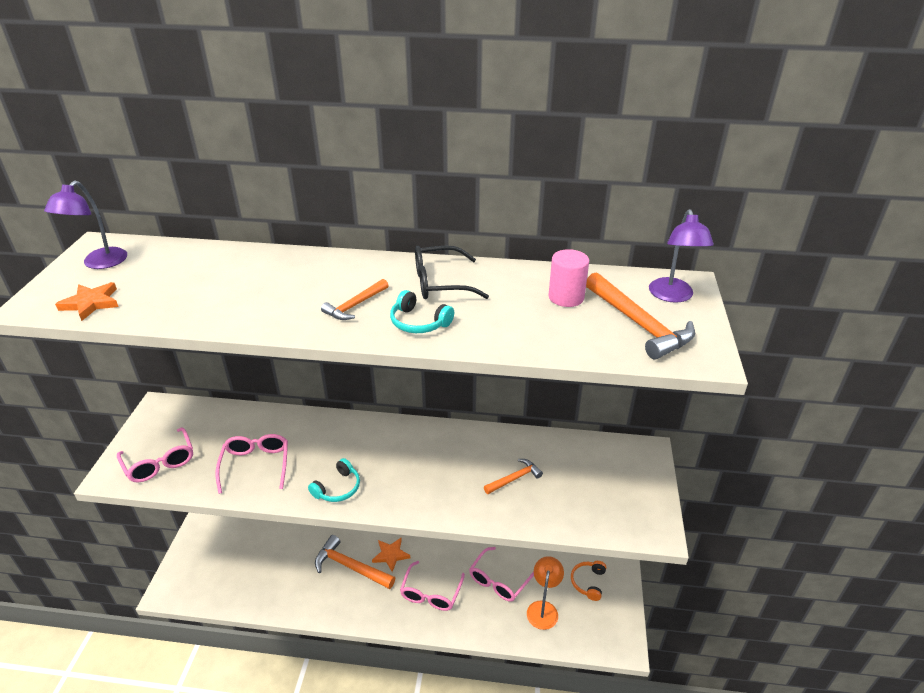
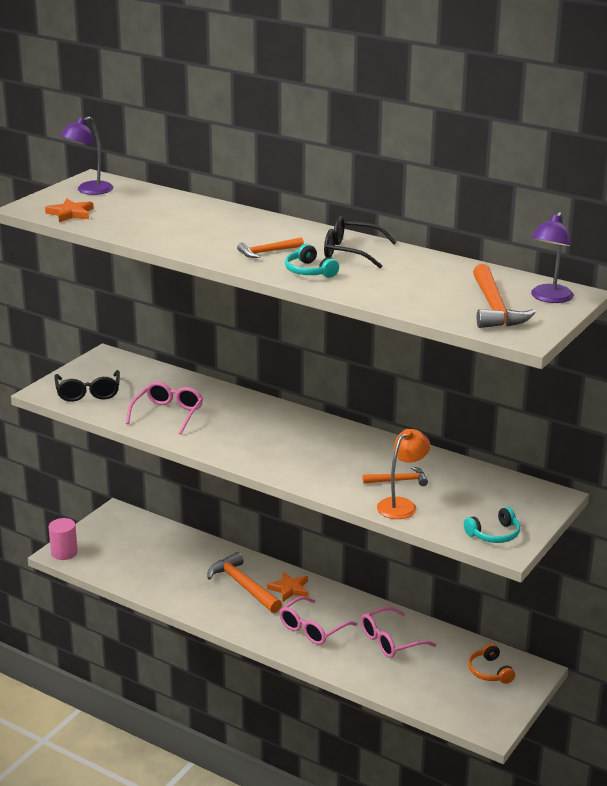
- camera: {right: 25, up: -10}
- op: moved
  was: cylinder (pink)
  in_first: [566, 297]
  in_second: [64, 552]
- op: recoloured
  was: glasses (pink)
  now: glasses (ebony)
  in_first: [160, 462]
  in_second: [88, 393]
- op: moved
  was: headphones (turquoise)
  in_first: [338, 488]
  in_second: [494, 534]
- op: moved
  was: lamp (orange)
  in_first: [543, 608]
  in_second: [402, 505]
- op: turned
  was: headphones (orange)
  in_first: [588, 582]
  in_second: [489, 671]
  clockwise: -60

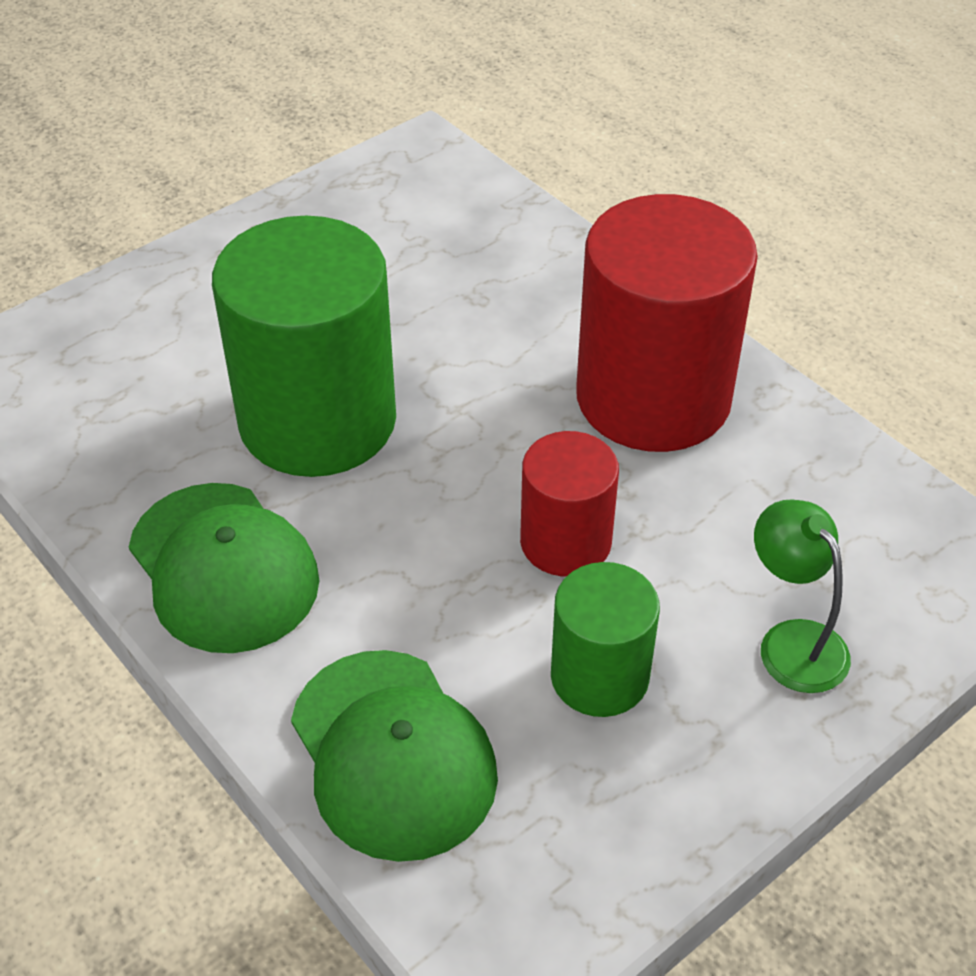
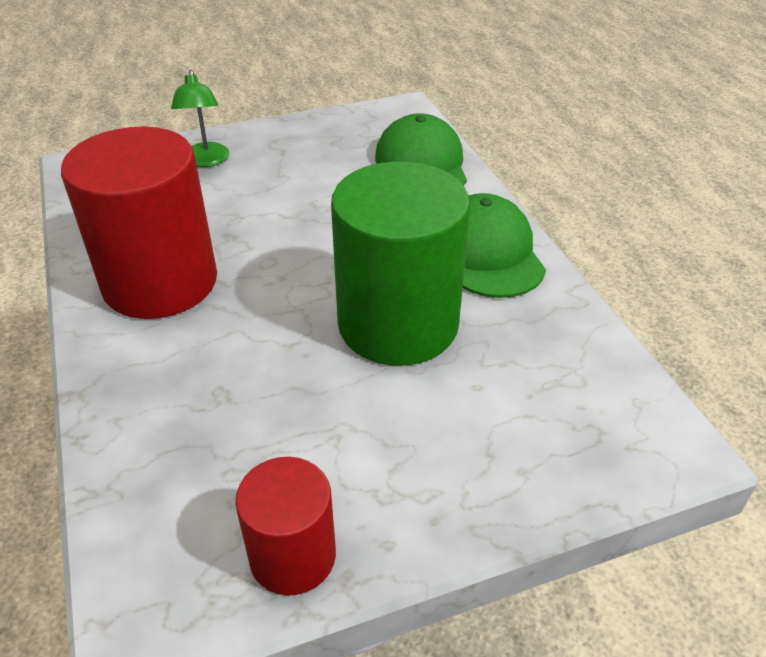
- camera: {right: -160, up: -5}
- op: moved
  was: cylinder (red)
  in_first: [565, 542]
  in_second: [293, 556]
- op: removed
  was: cylinder (green)
  in_first: [599, 676]

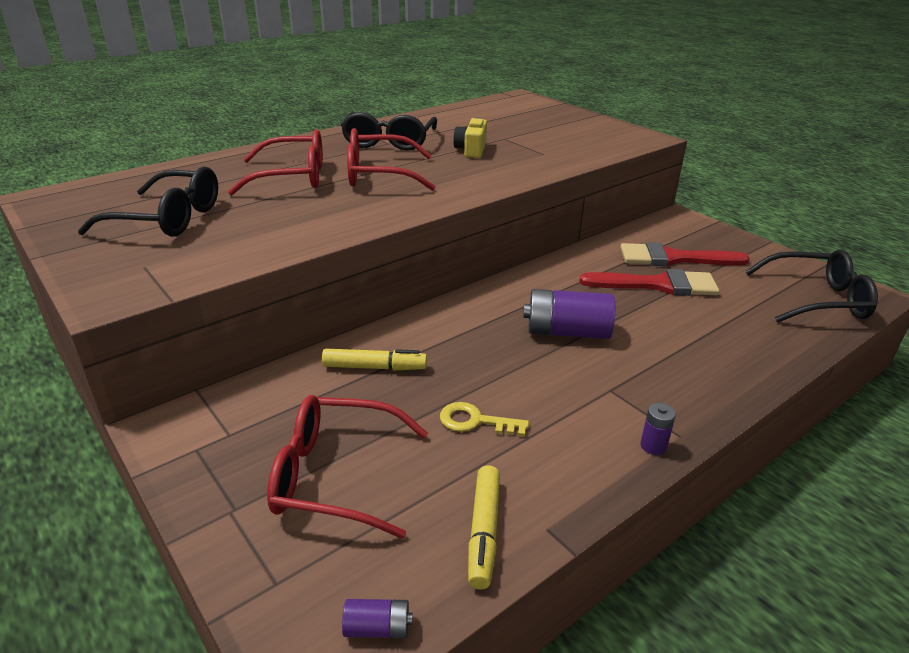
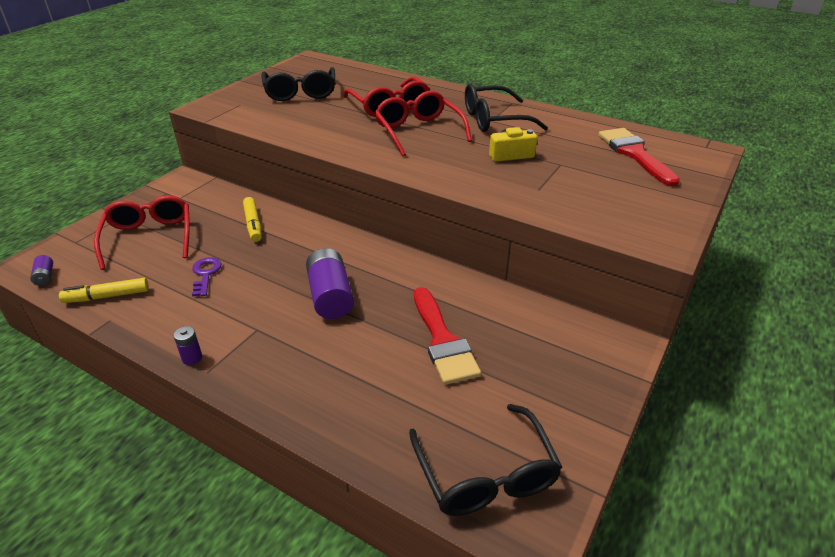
- camera: {right: 70, up: 5}
- op: moved
  was: paint brush (red)
  in_first: [673, 258]
  in_second: [634, 154]
- op: recoloured
  was: latchkey (yellow)
  now: latchkey (purple)
  in_first: [475, 421]
  in_second: [205, 274]

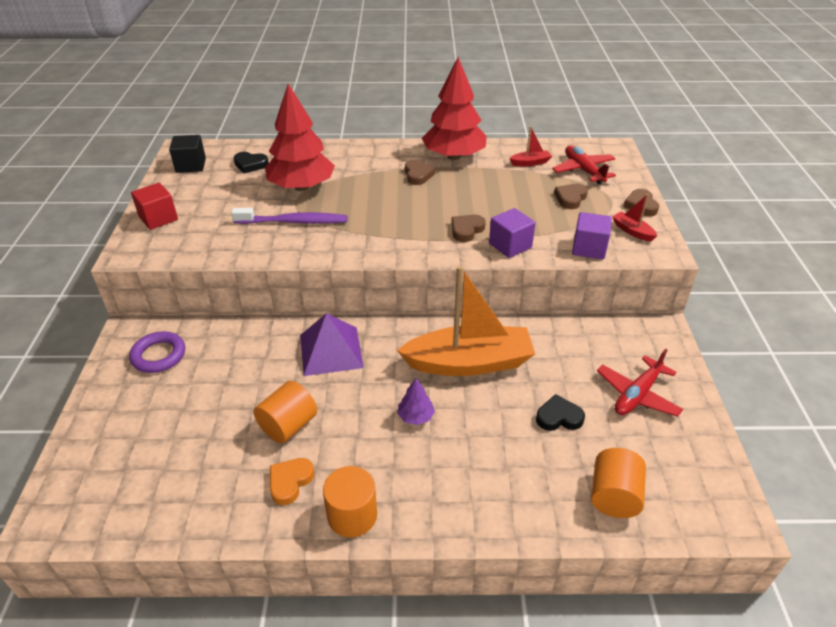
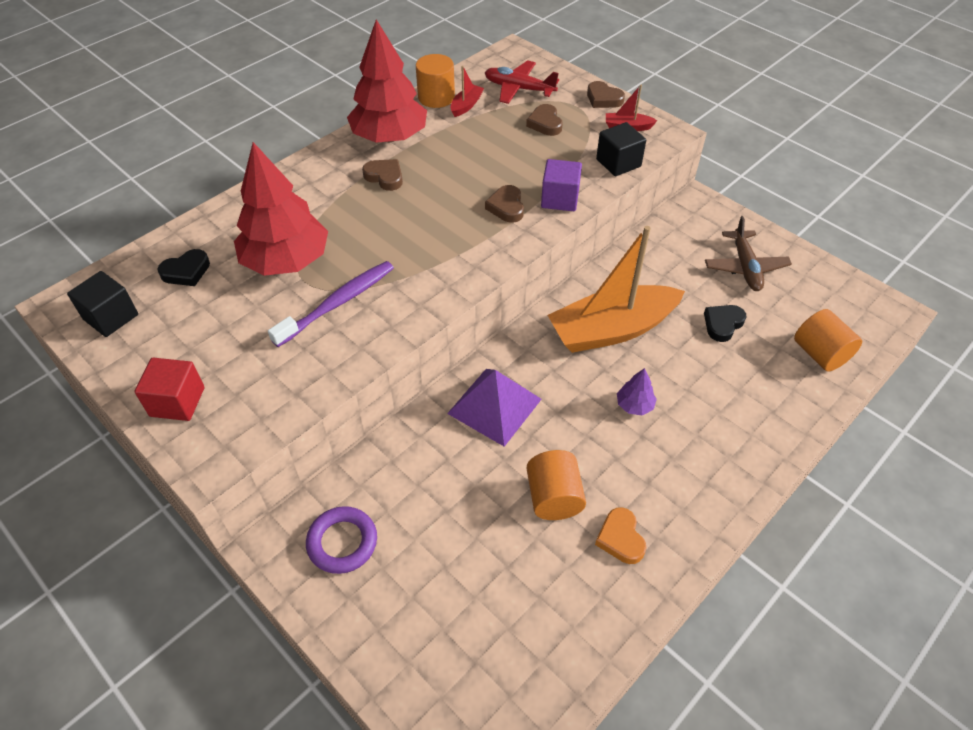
- camera: {right: -45, up: 10}
- op: recoloured
  was: block (purple)
  now: block (ebony)
  in_first: [589, 248]
  in_second: [618, 163]
- op: turned
  was: sailboat (orange)
  in_first: [469, 363]
  in_second: [612, 330]
  clockwise: -150
- op: recoloured
  was: plane (red)
  now: plane (russet)
  in_first: [637, 394]
  in_second: [745, 267]
- op: moved
  was: cylinder (orange)
  in_first: [352, 515]
  in_second: [436, 97]

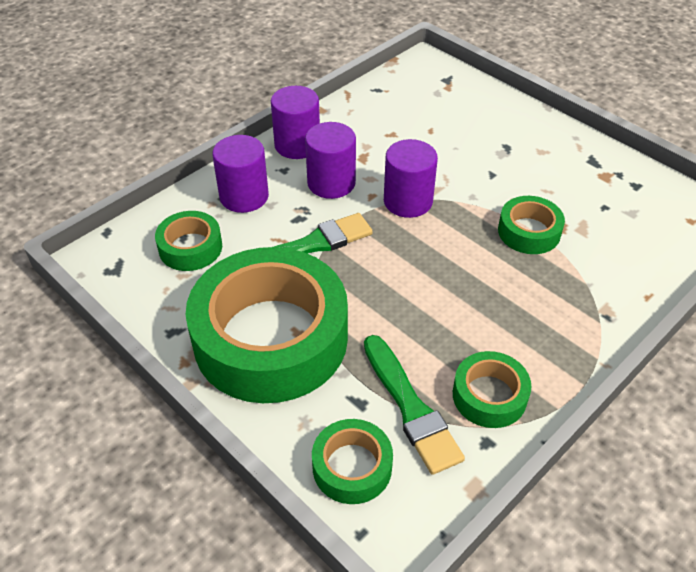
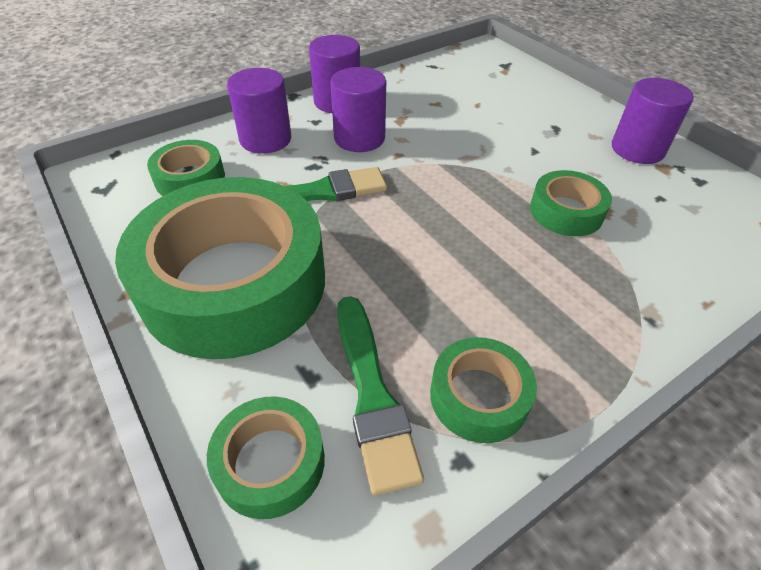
- camera: {right: 10, up: 0}
- op: moved
  was: cylinder (purple)
  in_first: [408, 201]
  in_second: [637, 149]

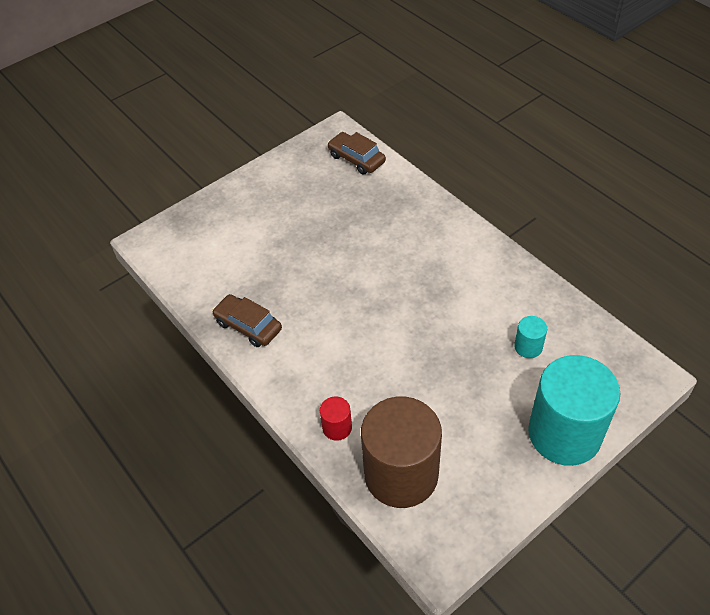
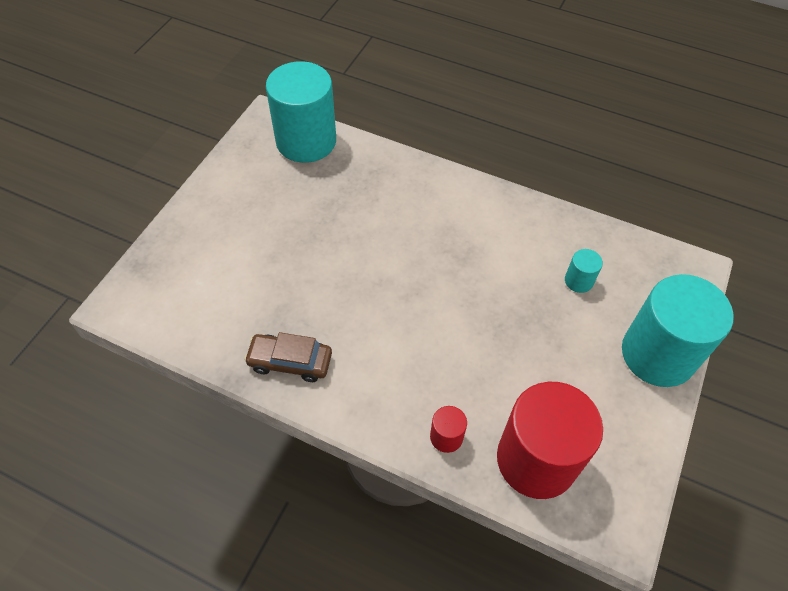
- camera: {right: -30, up: 5}
- op: replaced
  was: automobile (russet)
  now: cylinder (turquoise)
  in_first: [356, 159]
  in_second: [306, 141]
- op: recoloured
  was: cylinder (russet)
  now: cylinder (red)
  in_first: [401, 474]
  in_second: [536, 459]

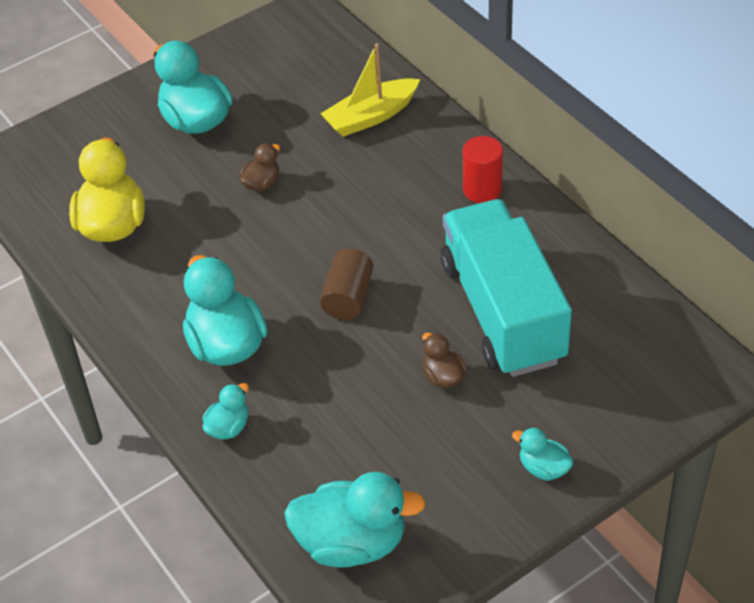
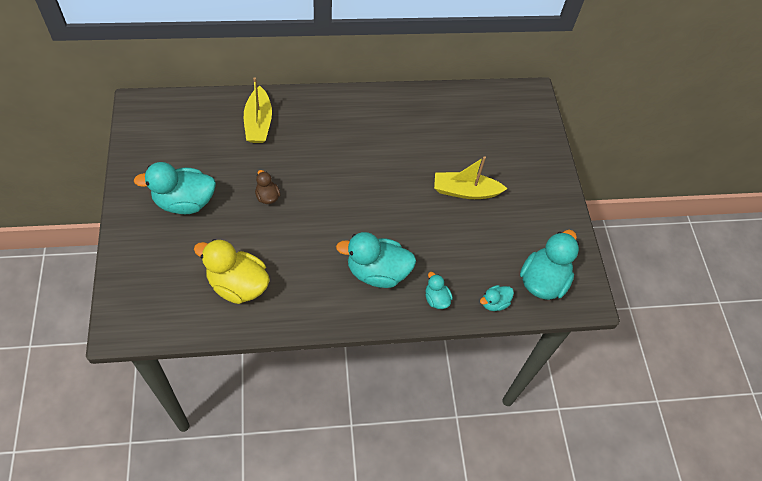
- camera: {right: -70, up: 10}
- op: removed
  was: cylinder (red)
  in_first: [482, 190]
- op: removed
  was: truck (turquoise)
  in_first: [502, 312]
- op: removed
  was: cylinder (russet)
  in_first: [348, 297]
- op: replaced
  was: rubber duck (russet)
  now: sailboat (yellow)
  in_first: [443, 376]
  in_second: [465, 191]
- op: moved
  was: rubber duck (turquoise)
  in_first: [543, 468]
  in_second: [494, 303]

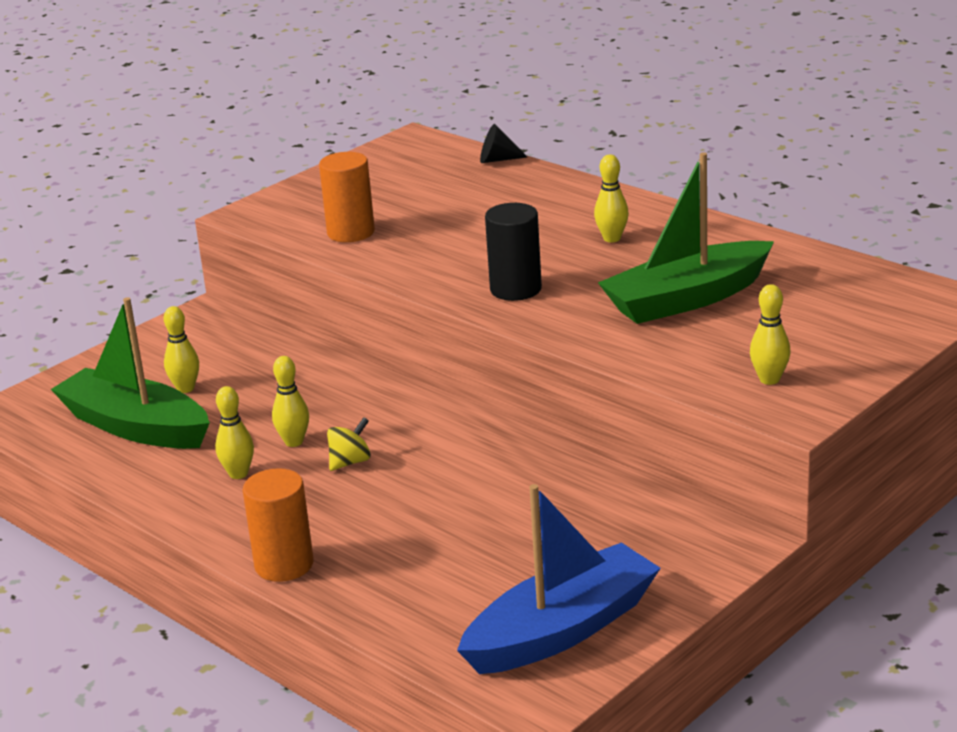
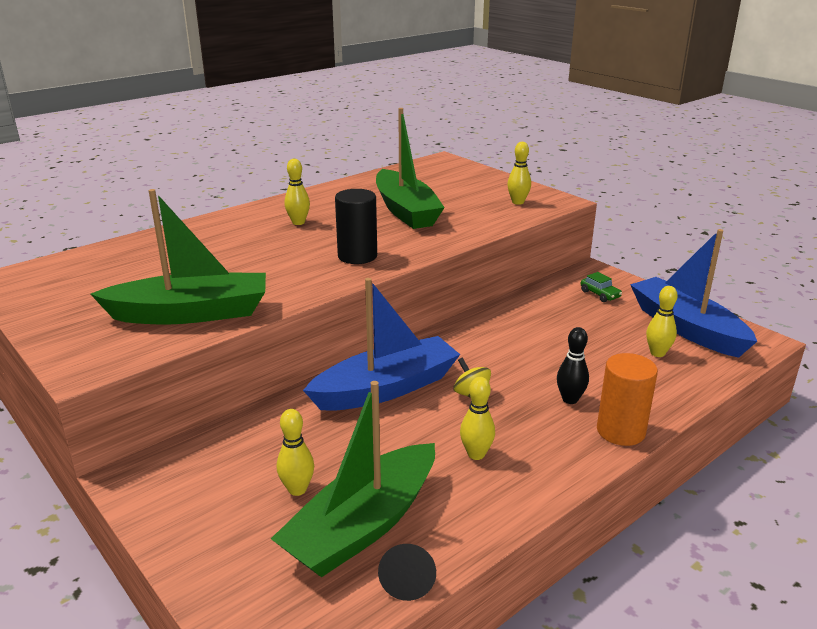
- camera: {right: -85, up: 0}
- op: moved
  was: cone (ebony)
  in_first: [497, 160]
  in_second: [407, 581]
- op: replaced
  was: cylinder (orange)
  now: sailboat (green)
  in_first: [351, 232]
  in_second: [191, 313]
- op: moved
  was: skittle (yellow)
  in_first: [294, 442]
  in_second: [657, 353]
- op: added
  now: automobile (green)
  in_second: [600, 294]
- op: added
  now: sailboat (blue)
  in_second: [386, 388]
- op: added
  now: skittle (ebony)
  in_second: [570, 399]

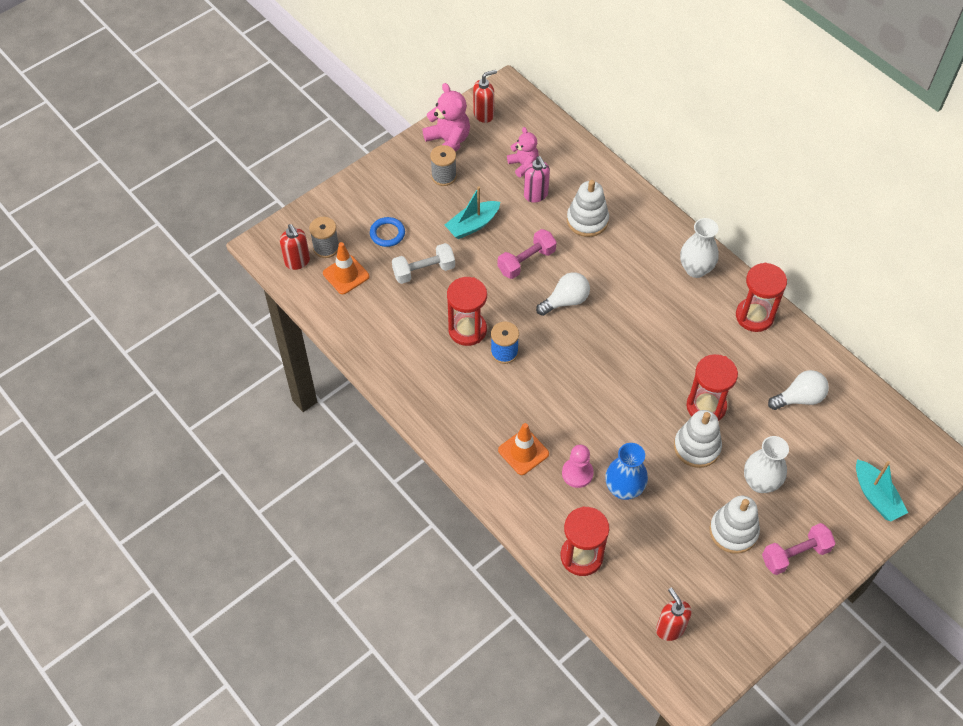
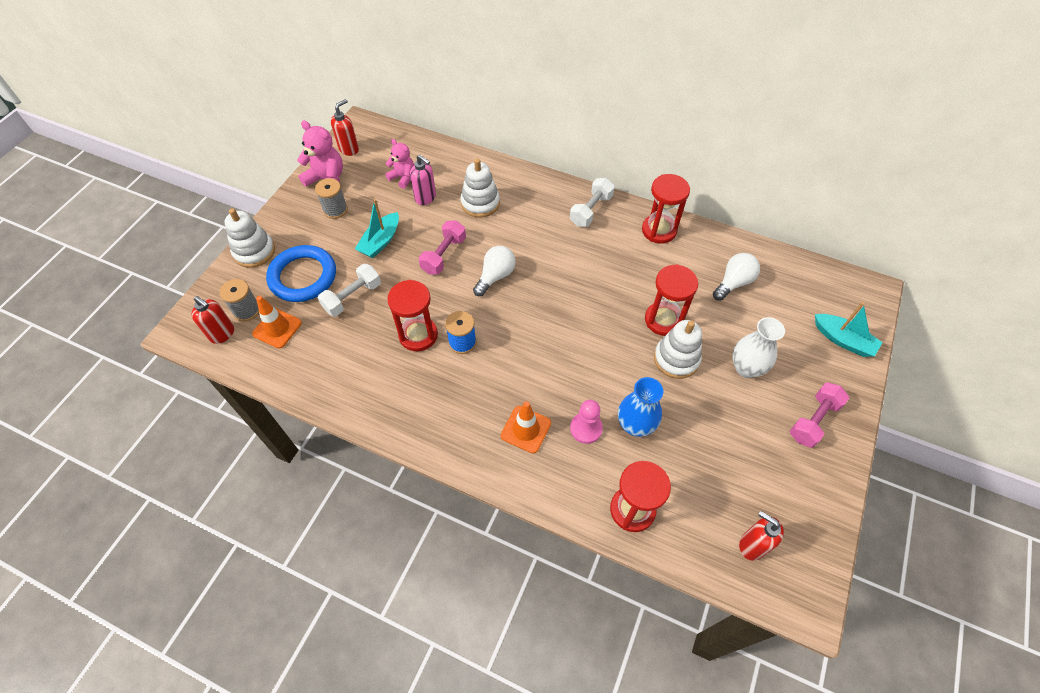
- camera: {right: -25, up: 0}
- op: resized
  was: hoop (blue)
  in_first: [387, 233]
  in_second: [303, 276]
  ratio: 1.93
- op: replaced
  was: tall vase (white)
  now: dumbbell (white)
  in_first: [695, 269]
  in_second: [591, 210]
- op: moved
  was: stacking rings (white)
  in_first: [733, 531]
  in_second: [254, 251]

